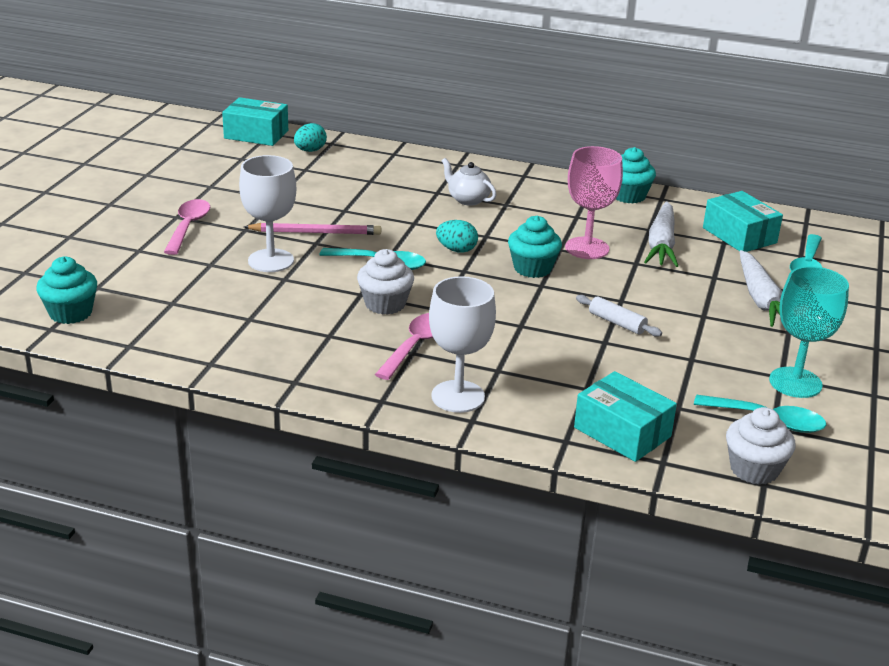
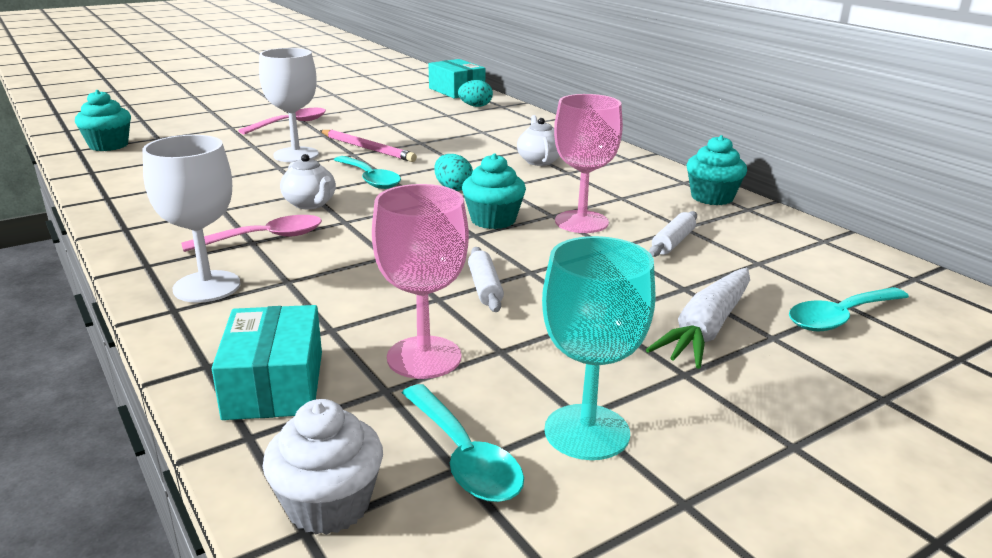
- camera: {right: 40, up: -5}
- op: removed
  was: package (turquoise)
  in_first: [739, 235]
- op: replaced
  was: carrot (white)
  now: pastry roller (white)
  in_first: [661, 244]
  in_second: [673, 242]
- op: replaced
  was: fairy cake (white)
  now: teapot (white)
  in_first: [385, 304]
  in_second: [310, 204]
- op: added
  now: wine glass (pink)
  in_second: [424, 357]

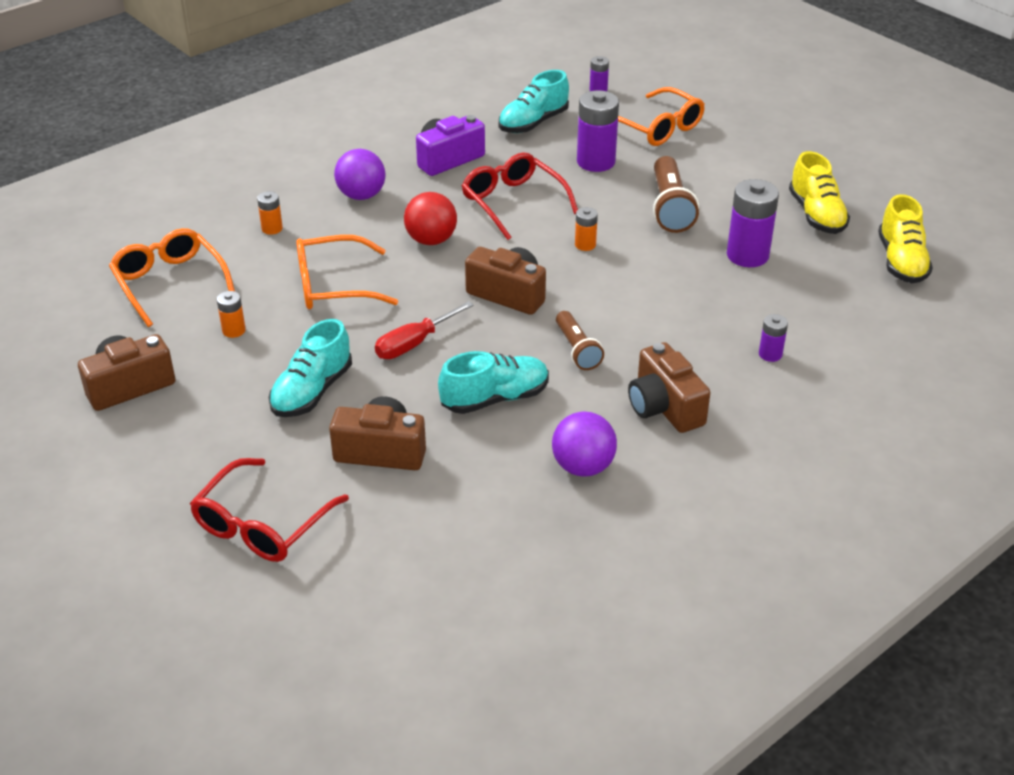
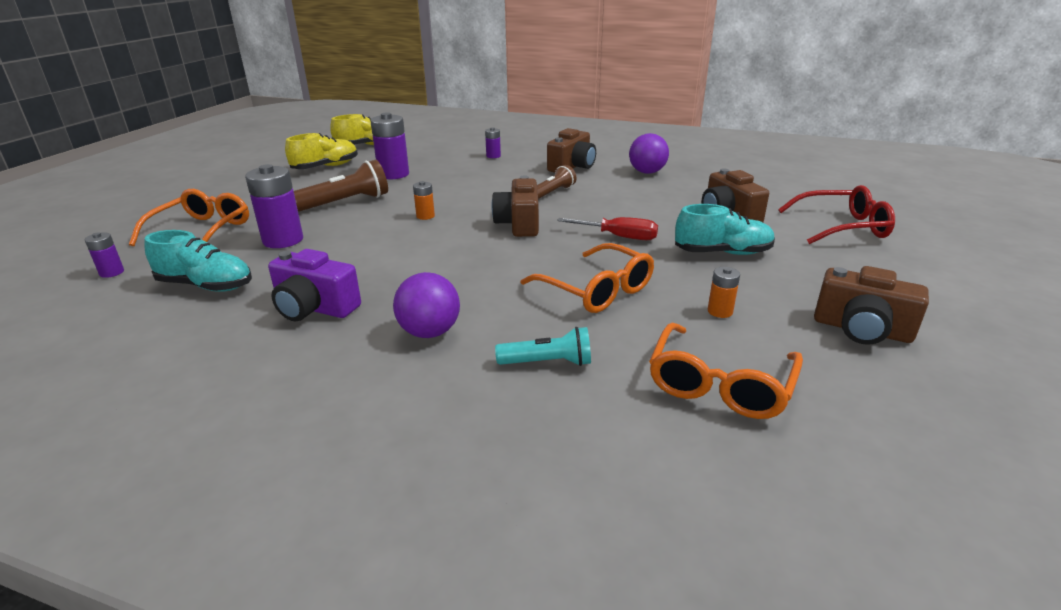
- camera: {right: -120, up: -10}
- op: removed
  was: glasses (red)
  in_first: [513, 202]
- op: replaced
  was: AA battery (orange)
  now: flashlight (turquoise)
  in_first: [272, 228]
  in_second: [548, 363]
- op: removed
  was: sphere (red)
  in_first: [431, 240]
- op: removed
  was: lace-up shoe (turquoise)
  in_first: [495, 398]

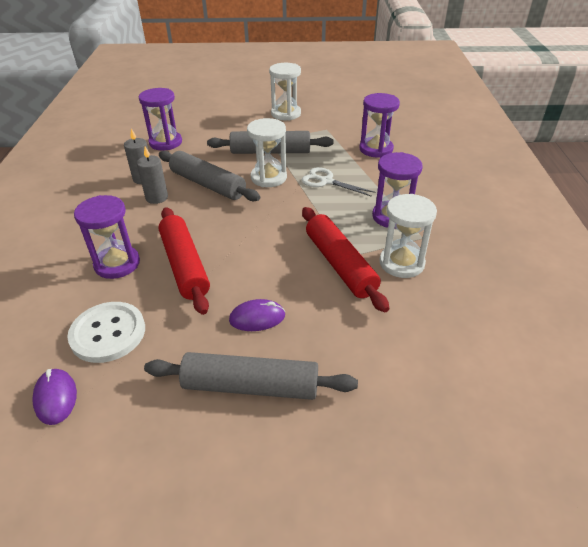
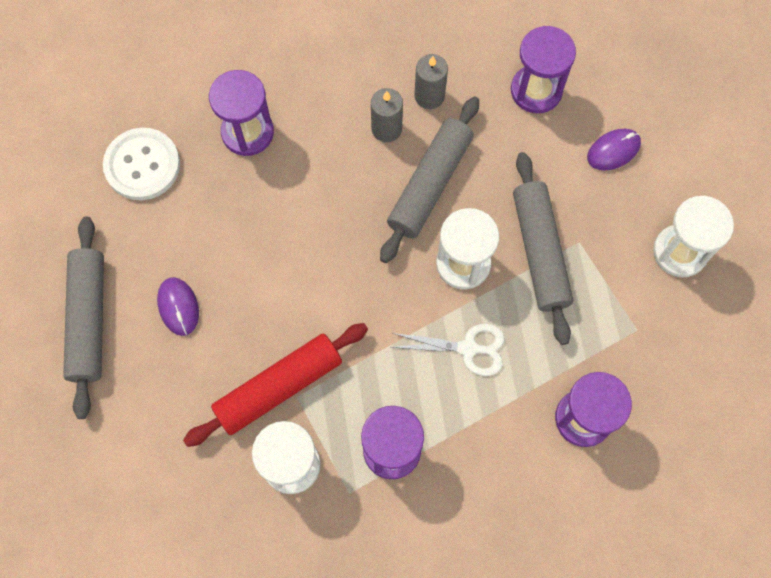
- camera: {right: 80, up: 30}
- op: turned
  was: scissors (white)
  in_first: [326, 181]
  in_second: [468, 348]
  clockwise: 75
- op: removed
  was: pastry roller (red)
  in_first: [185, 265]
- op: moved
  was: PC mouse (purple)
  in_first: [56, 398]
  in_second: [613, 150]

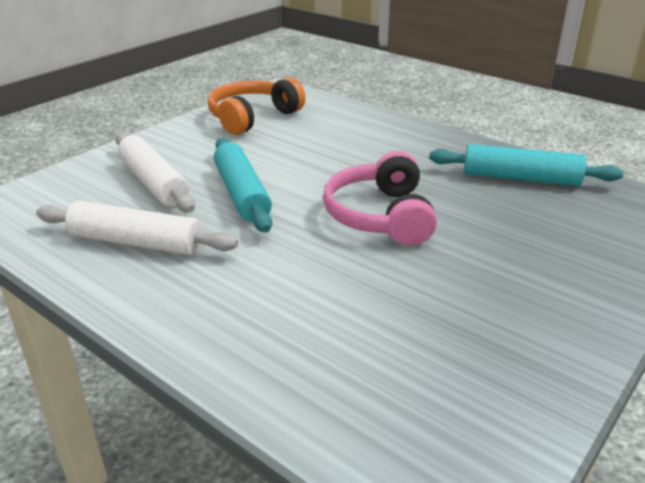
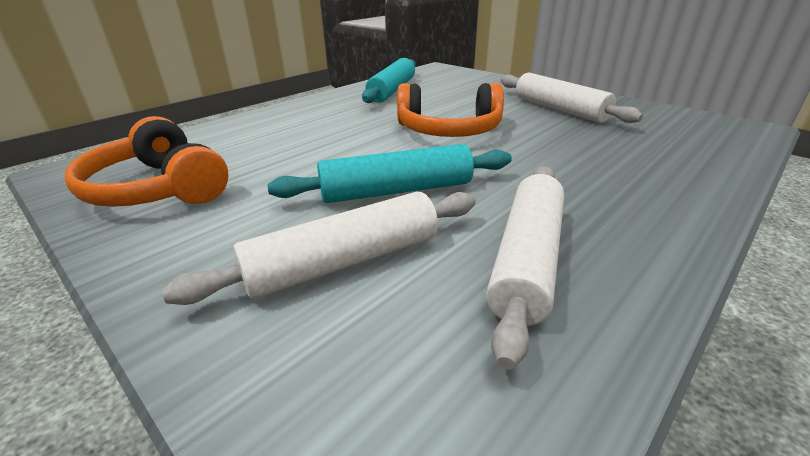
- camera: {right: -85, up: 0}
- op: recoloured
  was: headphones (pink)
  now: headphones (orange)
  in_first: [380, 216]
  in_second: [449, 131]
- op: added
  now: pastry roller (white)
  in_second: [559, 109]

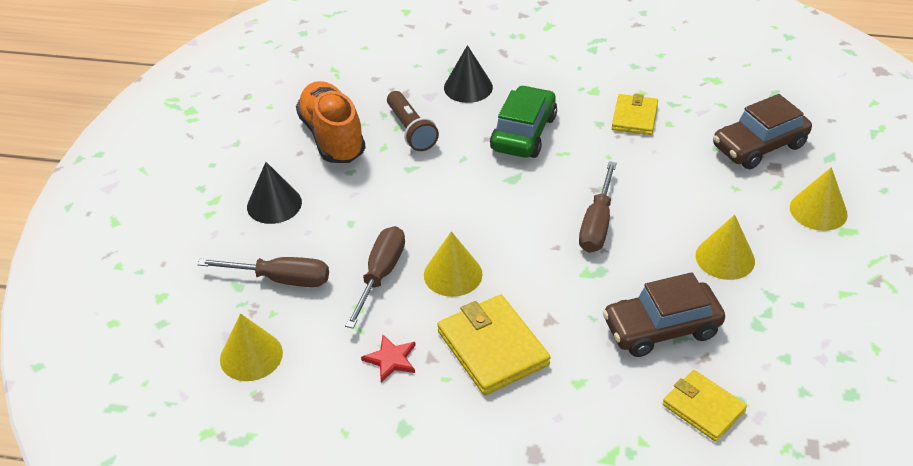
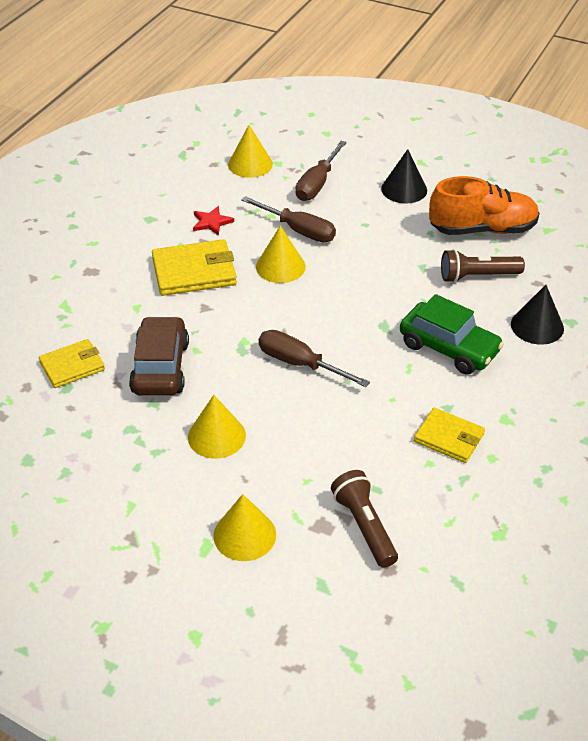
- camera: {right: 105, up: 0}
- op: replaced
  was: automobile (russet)
  now: flashlight (russet)
  in_first: [759, 146]
  in_second: [364, 526]

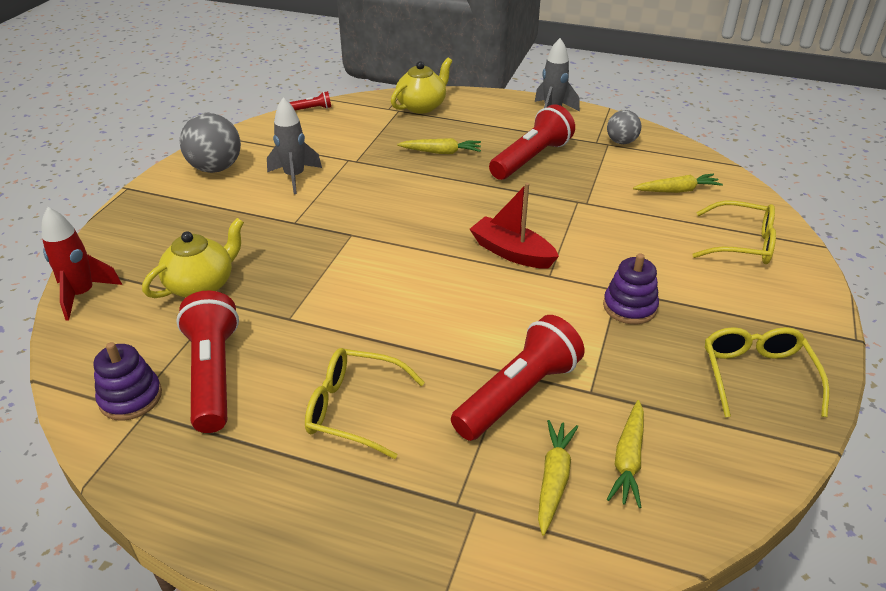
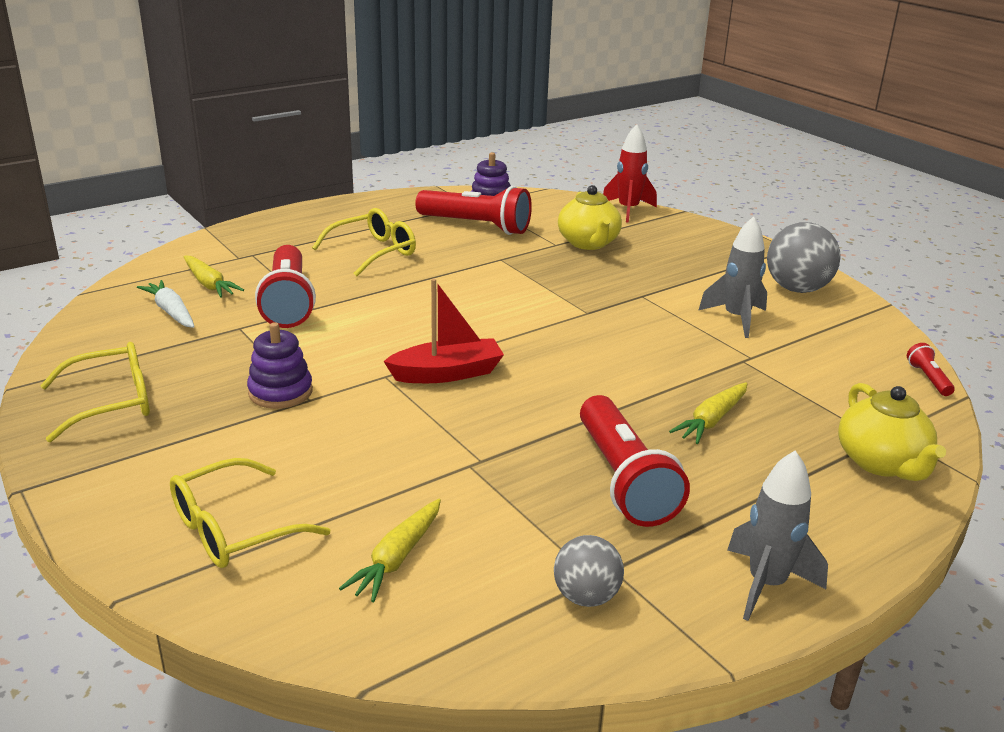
- camera: {right: 125, up: -10}
- op: turned
  was: flashlight (red)
  in_first: [312, 109]
  in_second: [928, 379]
  clockwise: 150
- op: turned
  was: glasses (yellow)
  in_first: [757, 376]
  in_second: [110, 403]
  clockwise: -60
- op: recoloured
  was: carrot (yellow)
  now: carrot (white)
  in_first: [628, 459]
  in_second: [171, 312]

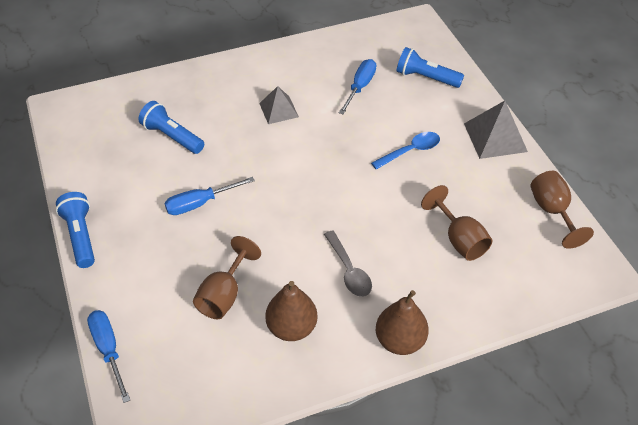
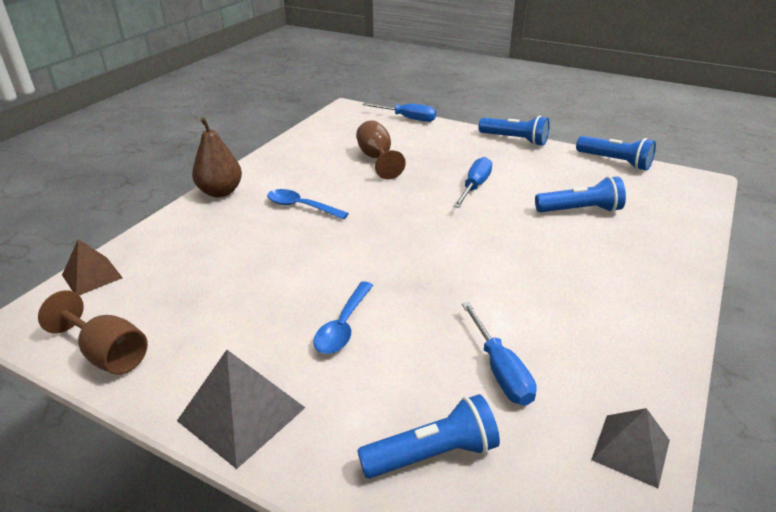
- camera: {right: 140, up: -15}
- op: moved
  was: pyramid shape (ash-grey)
  in_first: [278, 110]
  in_second: [631, 450]
- op: removed
  was: wine glass (russet)
  in_first: [459, 239]
- op: recoloured
  was: spoon (ash-grey)
  now: spoon (blue)
  in_first: [349, 270]
  in_second: [301, 207]
- op: removed
  was: toy pear (russet)
  in_first: [291, 327]
- op: added
  now: flashlight (blue)
  in_second: [615, 162]
- op: added
  now: pyramid shape (russet)
  in_second: [92, 276]

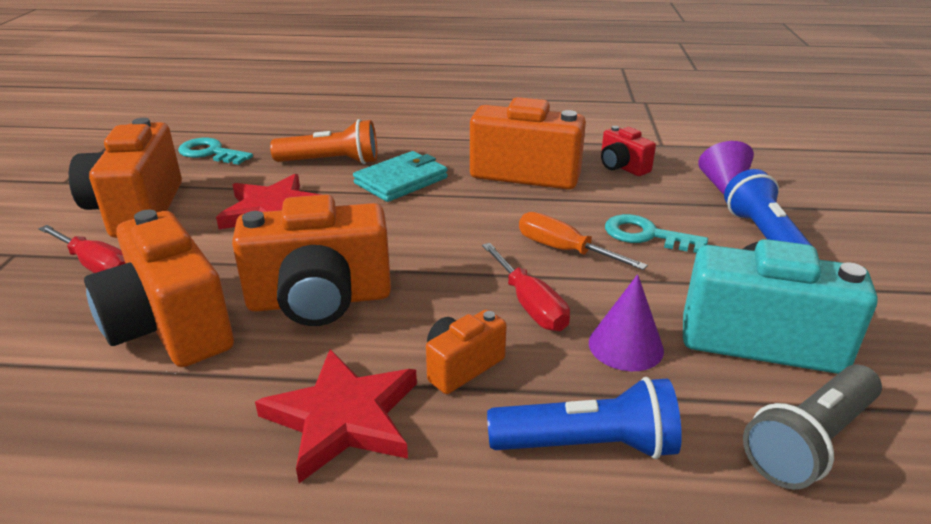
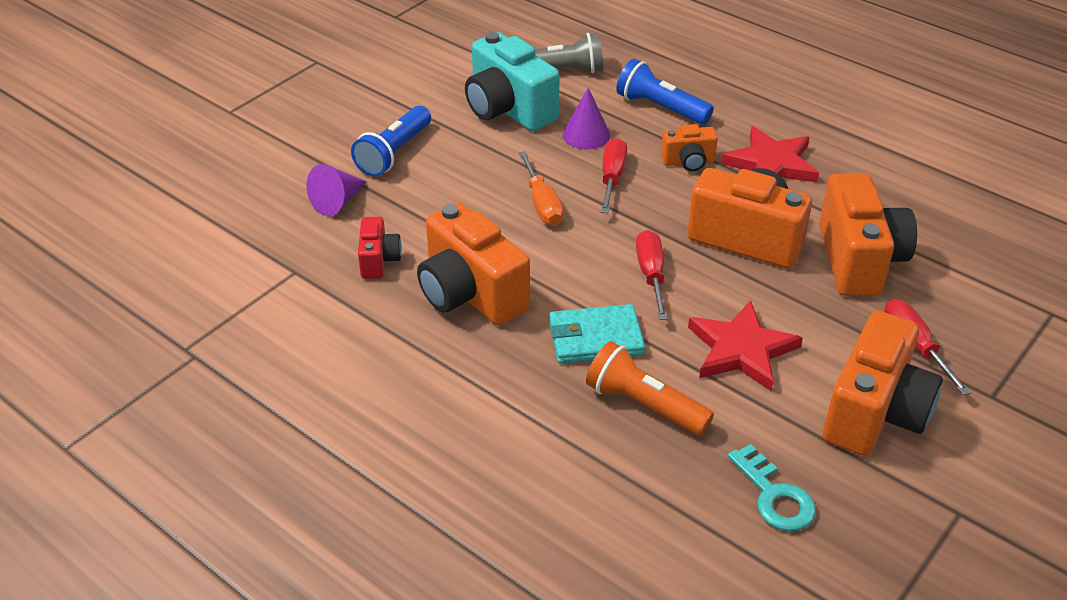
- camera: {right: -145, up: 10}
- op: removed
  was: latchkey (turquoise)
  in_first: [646, 235]
- op: added
  now: screwdriver (red)
  in_second: [651, 275]

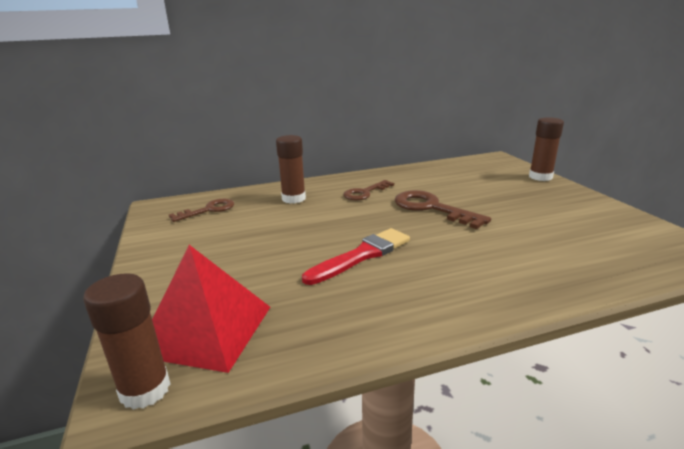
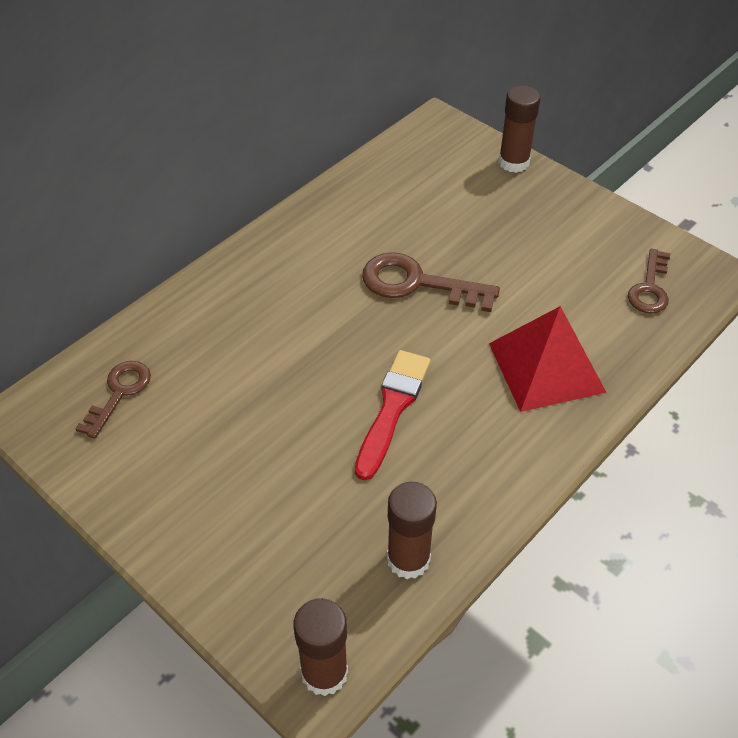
- camera: {right: -30, up: 25}
- op: moved
  was: stick of glue (russet)
  in_first: [293, 198]
  in_second: [408, 559]
- op: moved
  was: latchkey (russet)
  in_first: [365, 193]
  in_second: [650, 288]
- op: moved
  was: pyramid shape (red)
  in_first: [207, 329]
  in_second: [546, 367]

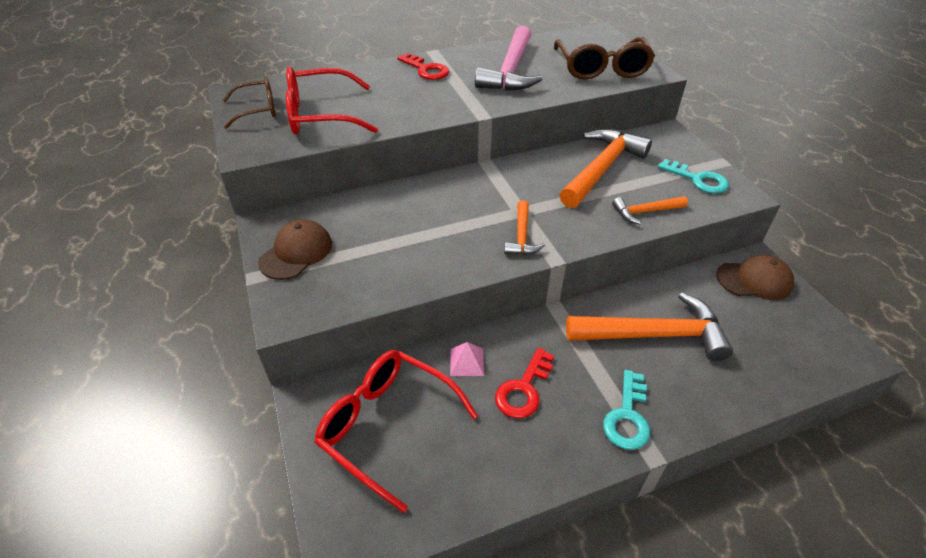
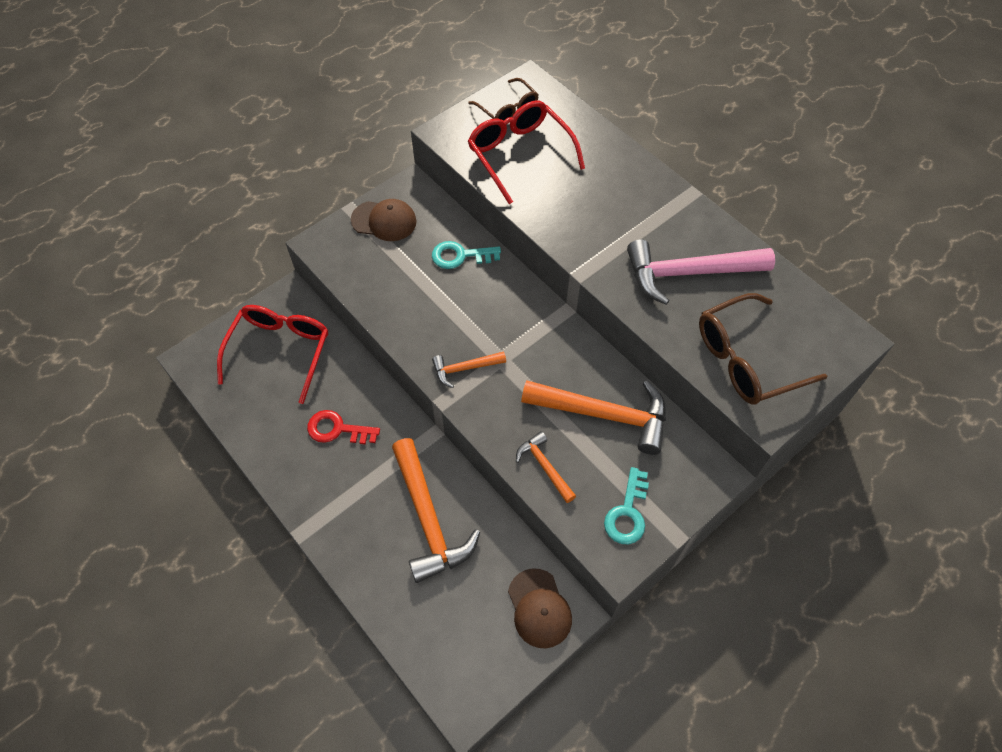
- camera: {right: 70, up: 15}
- op: removed
  was: latchkey (red)
  in_first: [426, 70]
- op: removed
  was: pyramid shape (pink)
  in_first: [466, 362]
- op: moved
  was: latchkey (turquoise)
  in_first: [627, 416]
  in_second: [460, 256]

